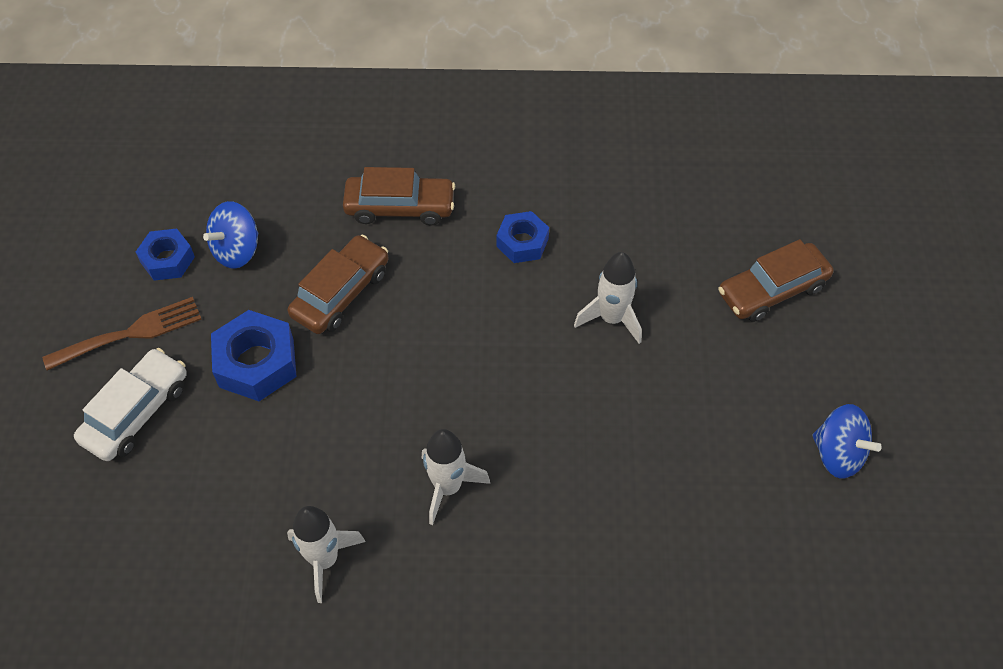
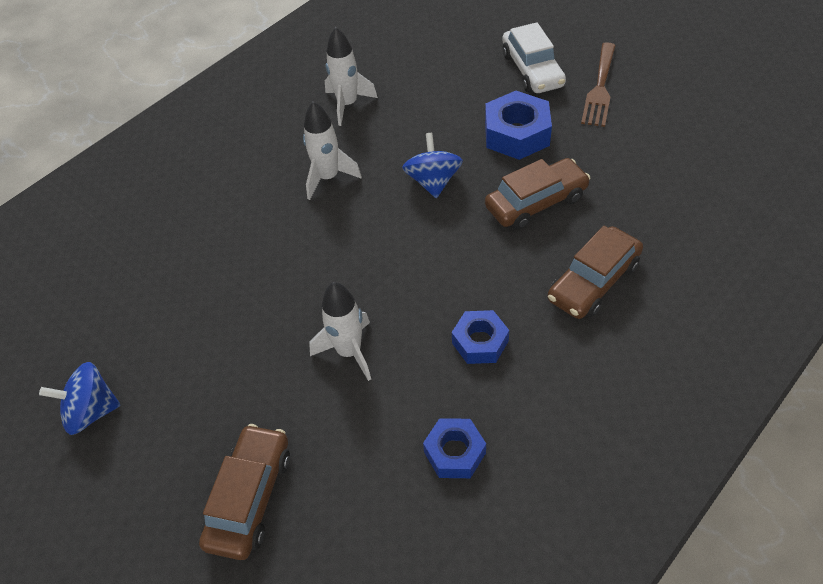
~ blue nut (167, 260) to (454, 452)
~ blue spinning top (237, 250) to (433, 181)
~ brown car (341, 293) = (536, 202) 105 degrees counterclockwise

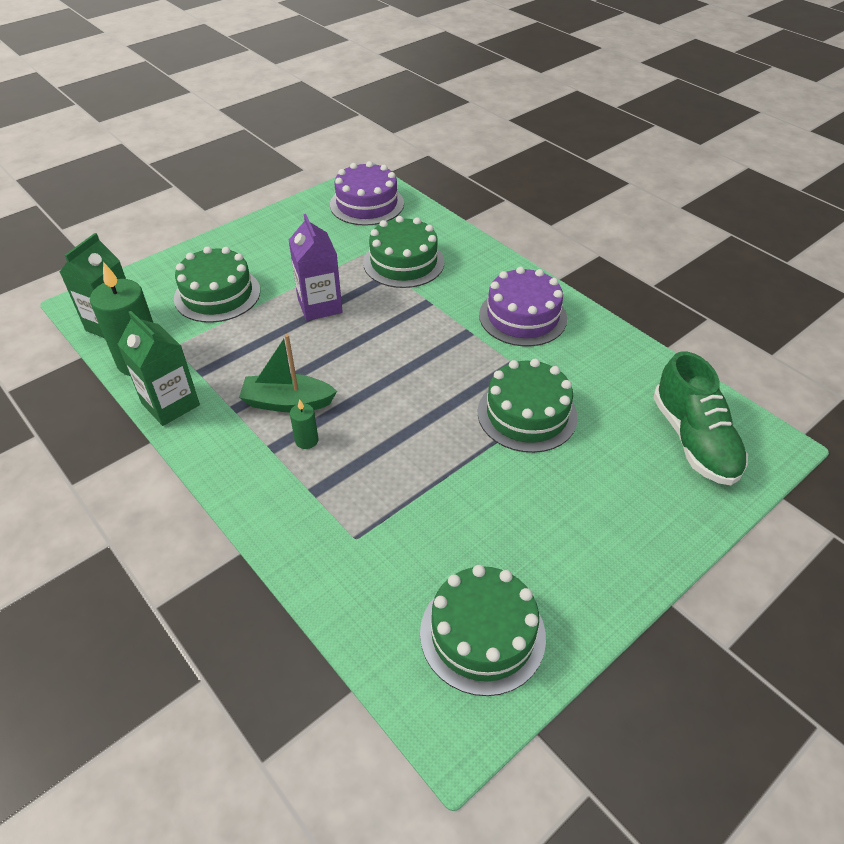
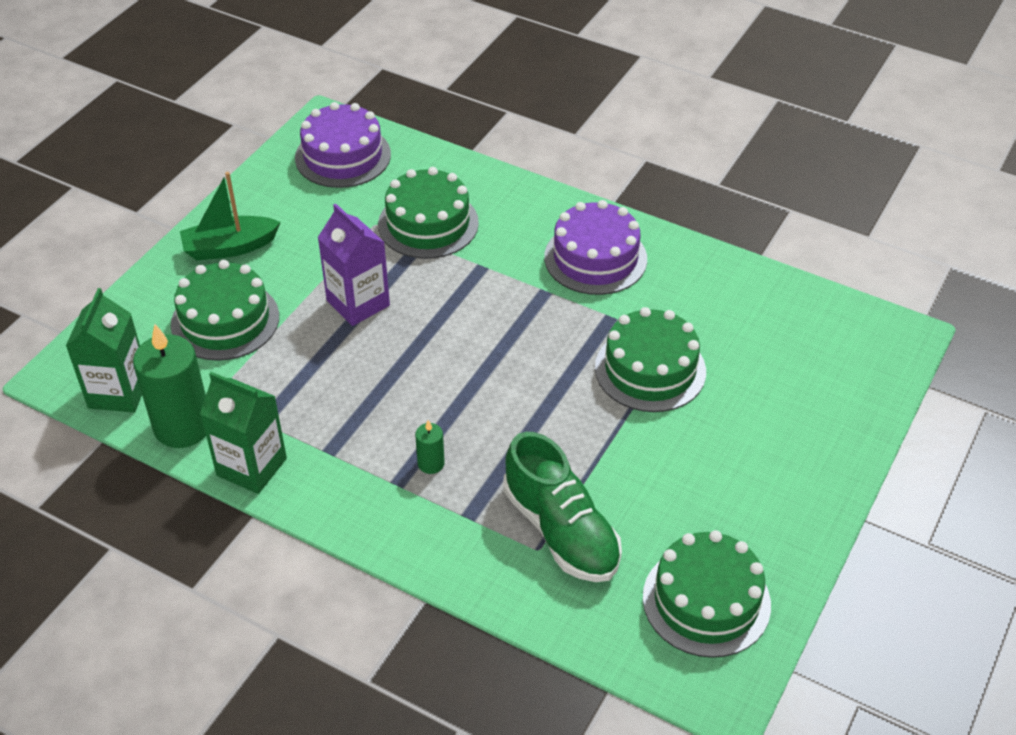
~ green boat (287, 402) to (230, 247)
~ green shoe (694, 440) to (561, 530)

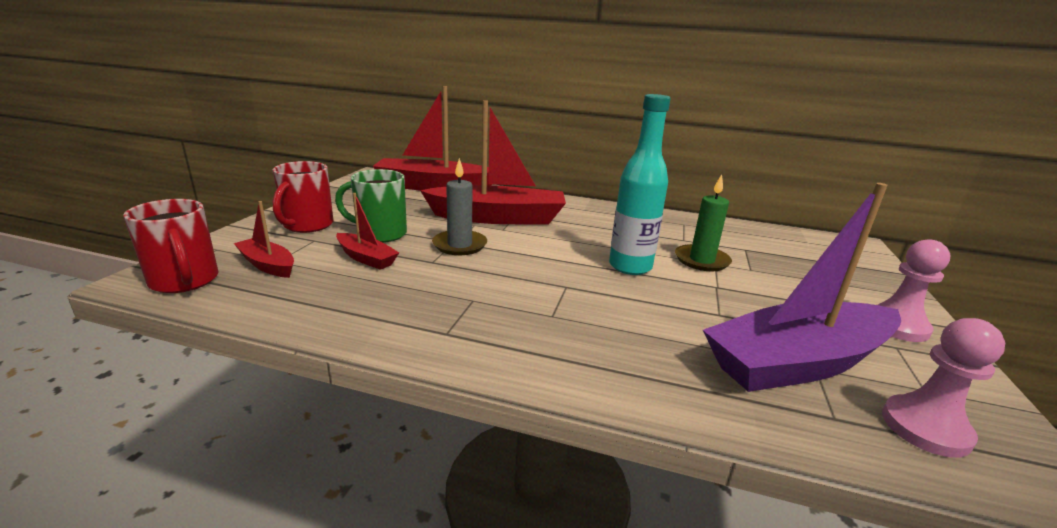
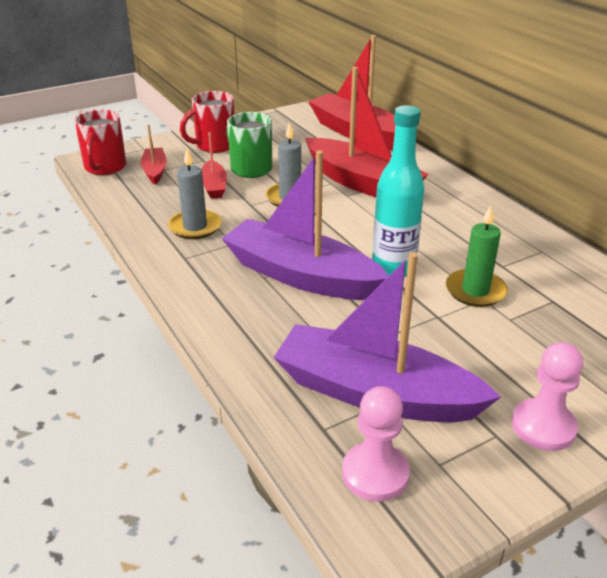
+ grey candle (195, 227)
+ purple boat (301, 275)

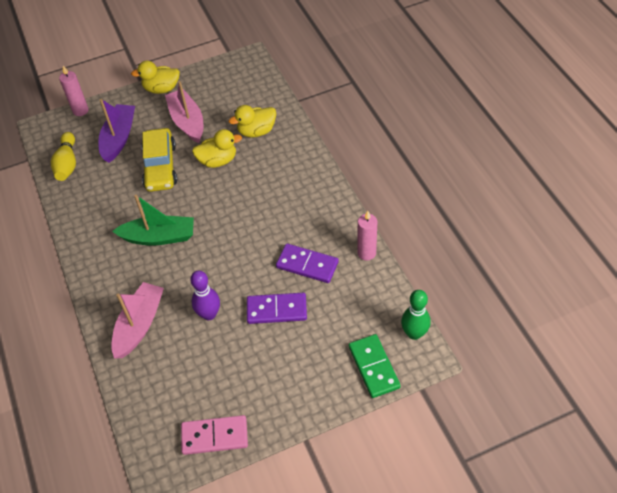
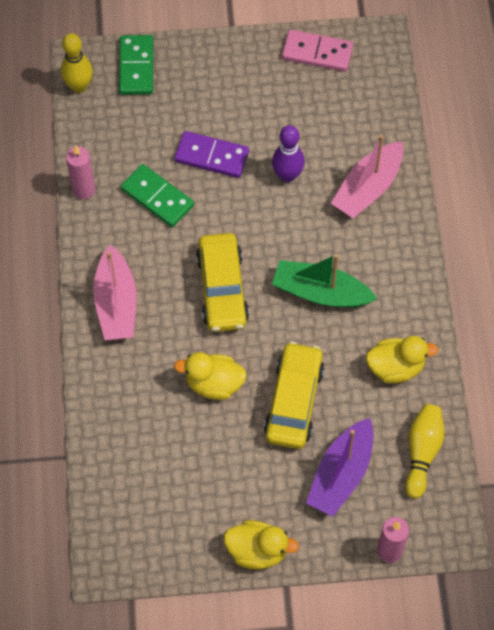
+ yellow car (222, 289)
~ pink boat (187, 122) to (116, 303)
~ yellow duck (256, 131) to (395, 367)
~ purple domino (307, 265) to green domino (157, 197)
~ green bowling pin (414, 333) to yellow bowling pin (79, 86)

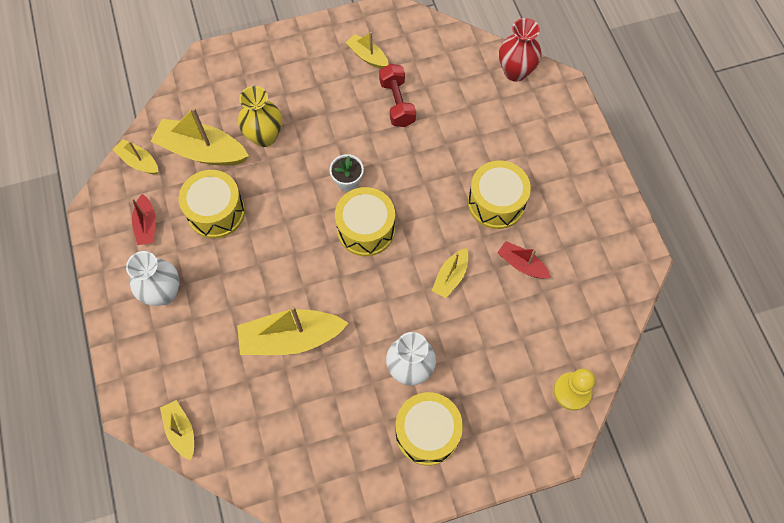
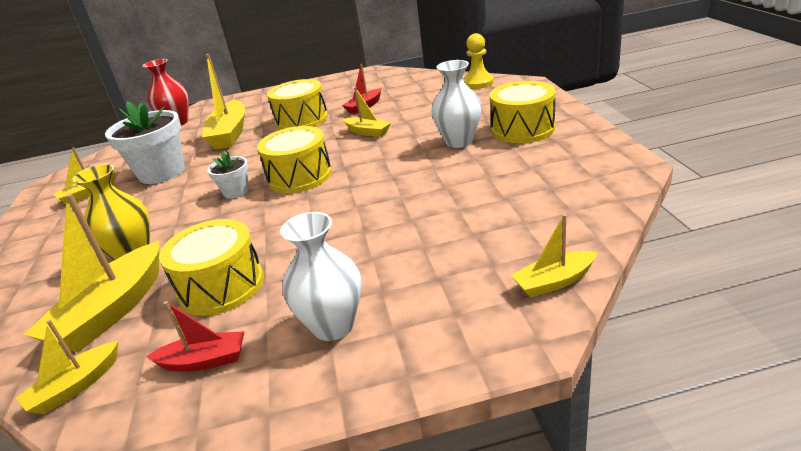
~ yellow boat (291, 338) to (230, 134)
~ red dumbbell (397, 103) to white flower pot (162, 172)

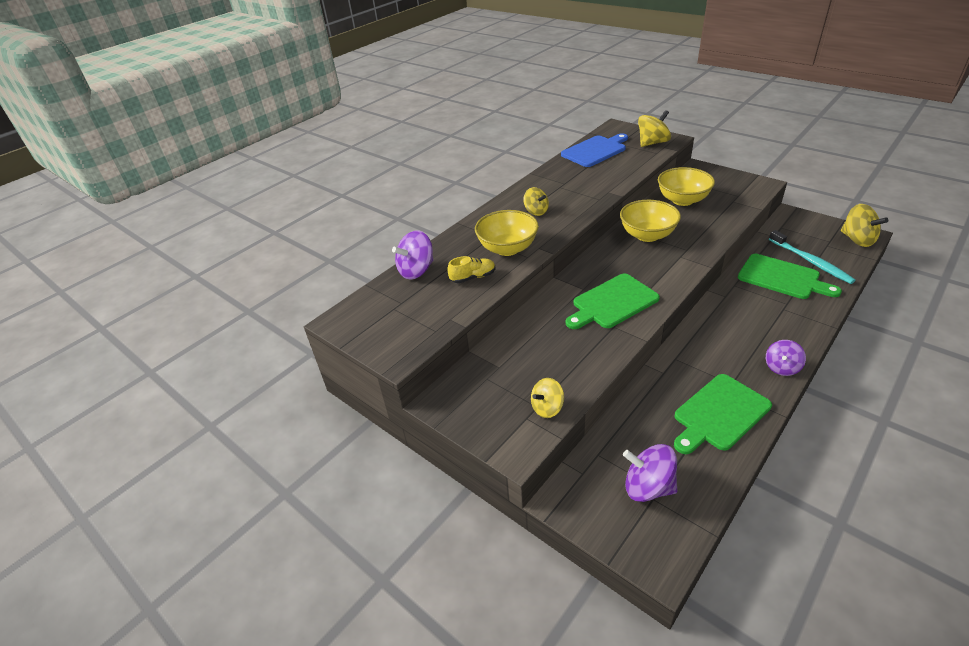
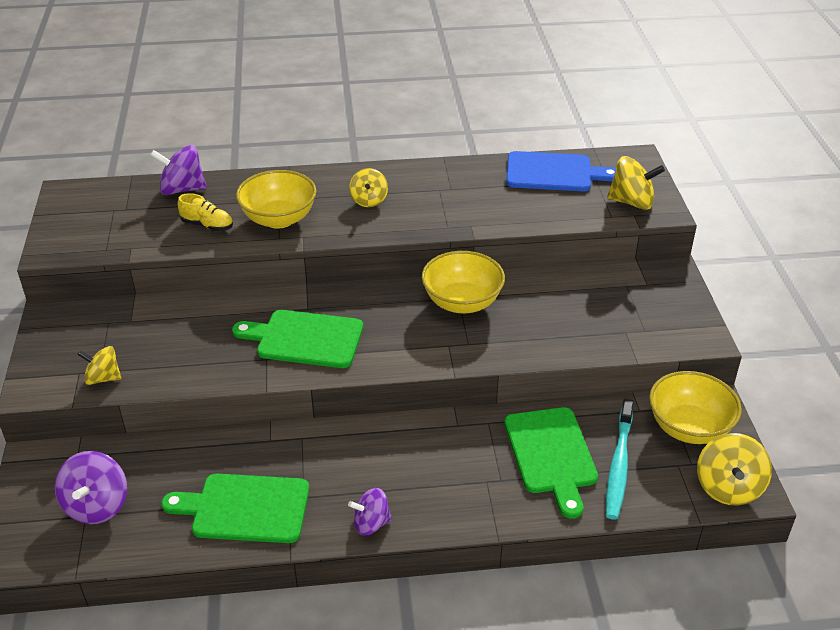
~ yellow bowl (682, 200) to (688, 428)
~ purple spinning top (648, 487) = (97, 505) 150 degrees counterclockwise

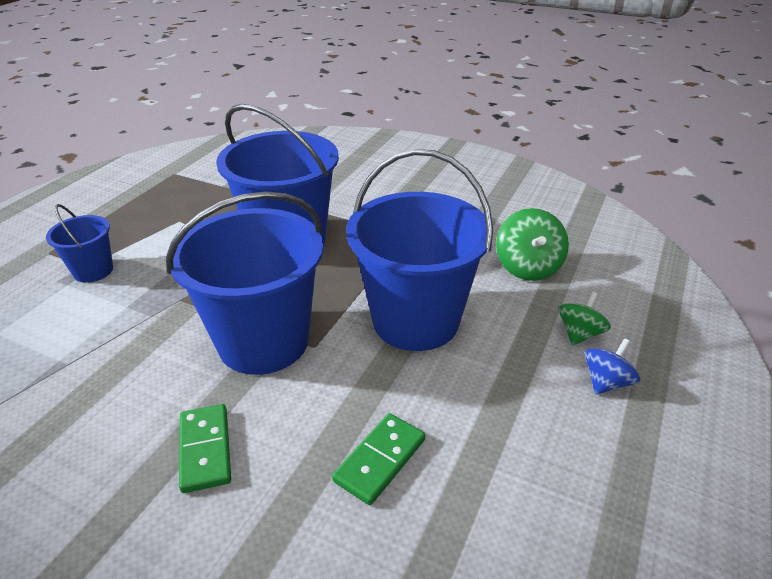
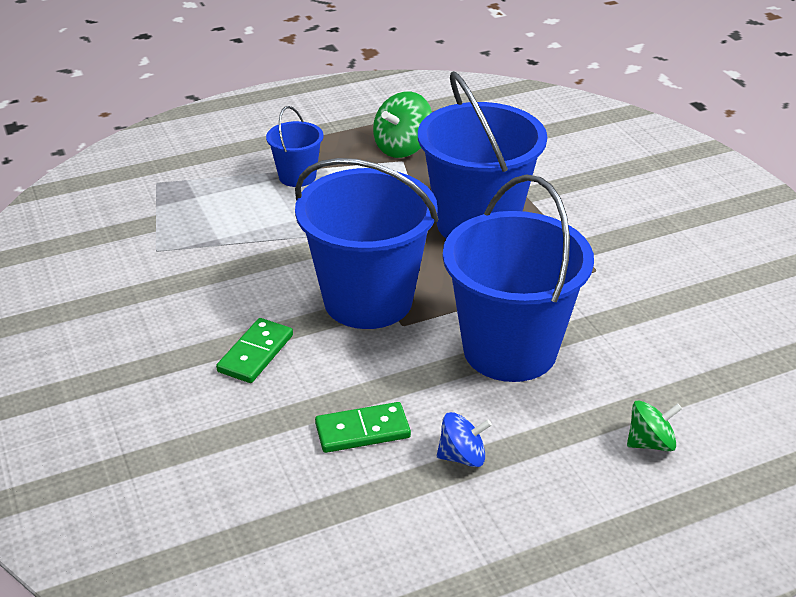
~ green spinning top (528, 267) to (402, 148)
~ blue spinning top (606, 382) to (462, 456)

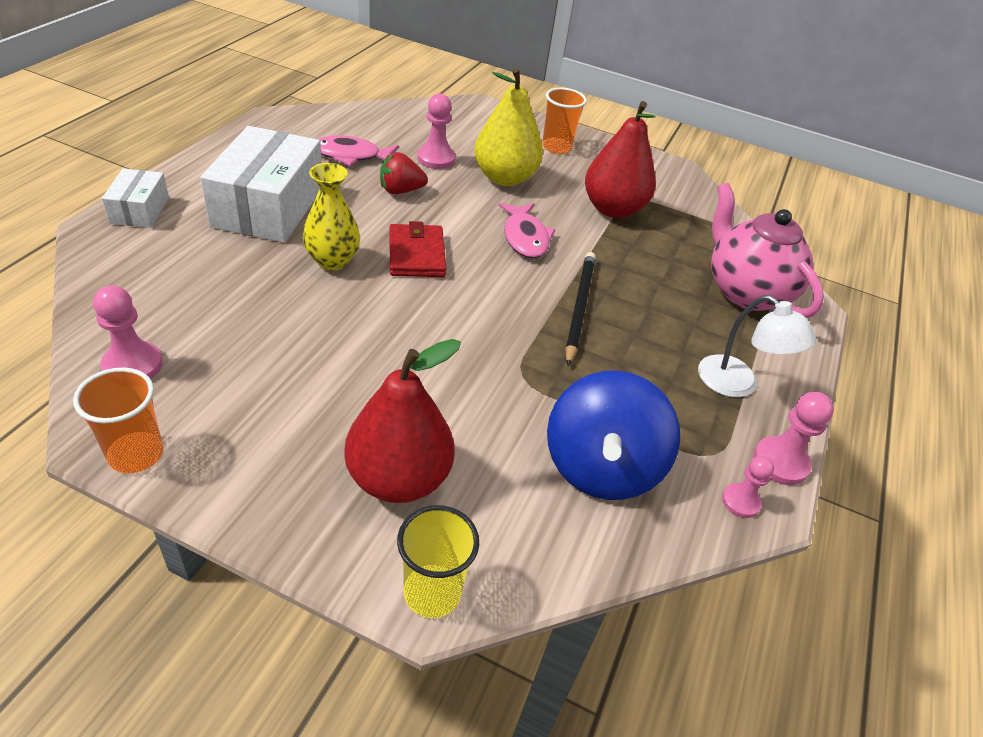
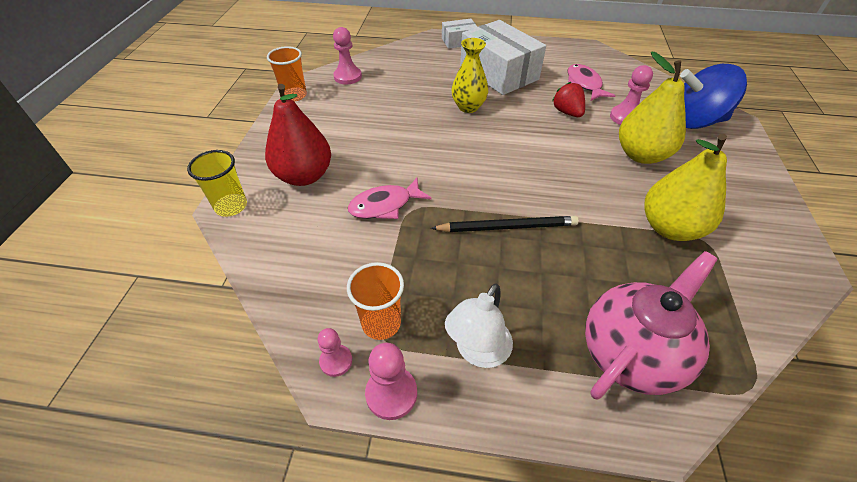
- red wallet (417, 255)
~ pink fish (525, 237) to (385, 205)
~ orange cup (556, 147) to (381, 323)
~ blue spinning top (601, 467) to (694, 121)
~ red pear (613, 209) to yellow pear (669, 228)
~ white box (268, 207) = (499, 73) 60 degrees clockwise

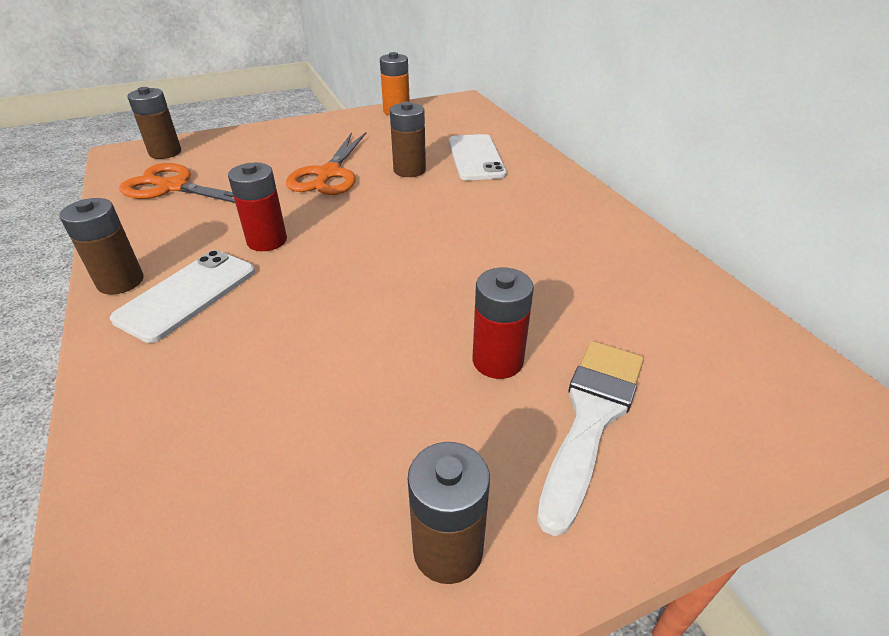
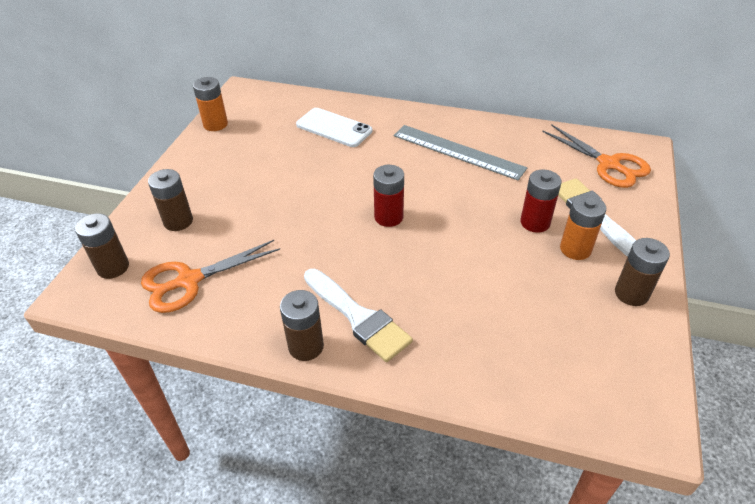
+ grey ruler (458, 152)
+ orange battery (575, 249)
~ red battery (267, 241) to (388, 217)
~ orange scissors (329, 174) to (608, 164)
~ brown battery (409, 170) to (178, 221)
~ white phone (187, 295) to white brush (358, 317)

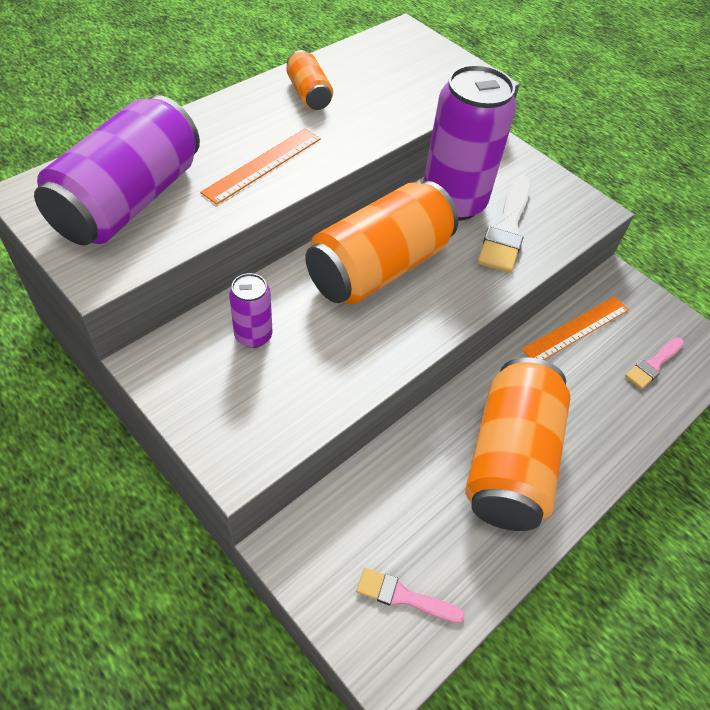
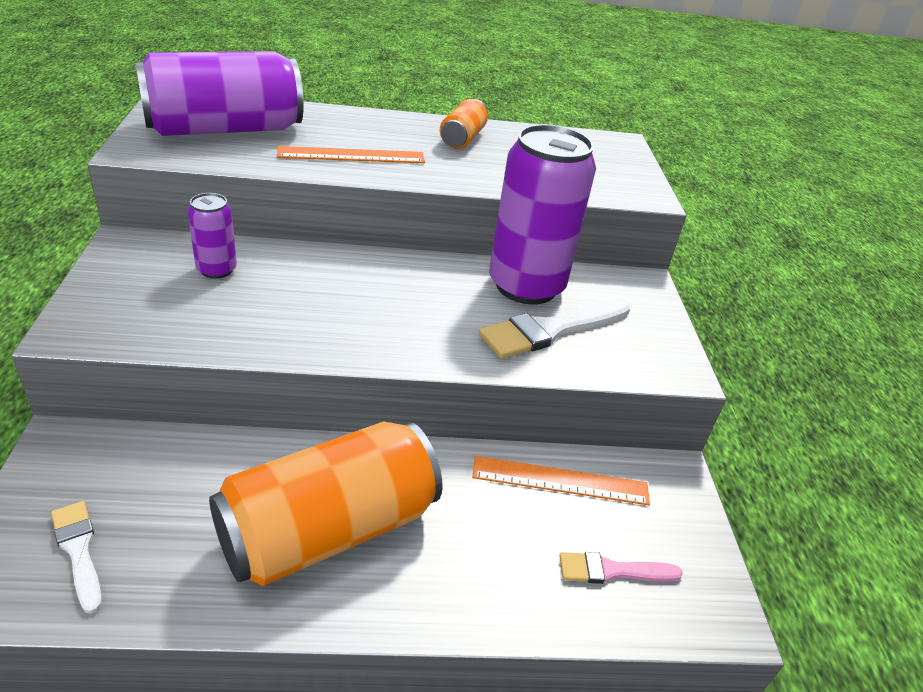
- orange can (379, 267)
~ pink brush (403, 596) to white brush (79, 550)

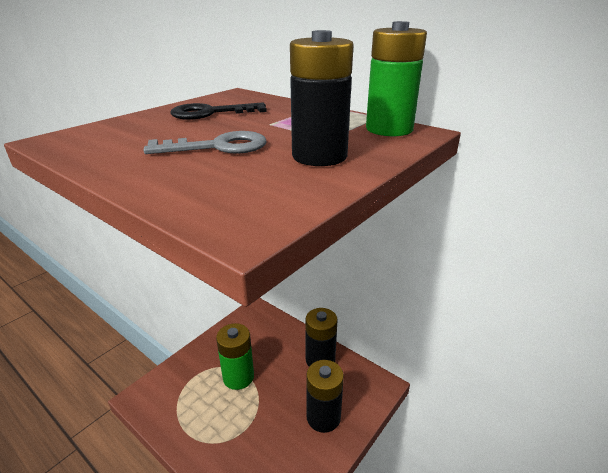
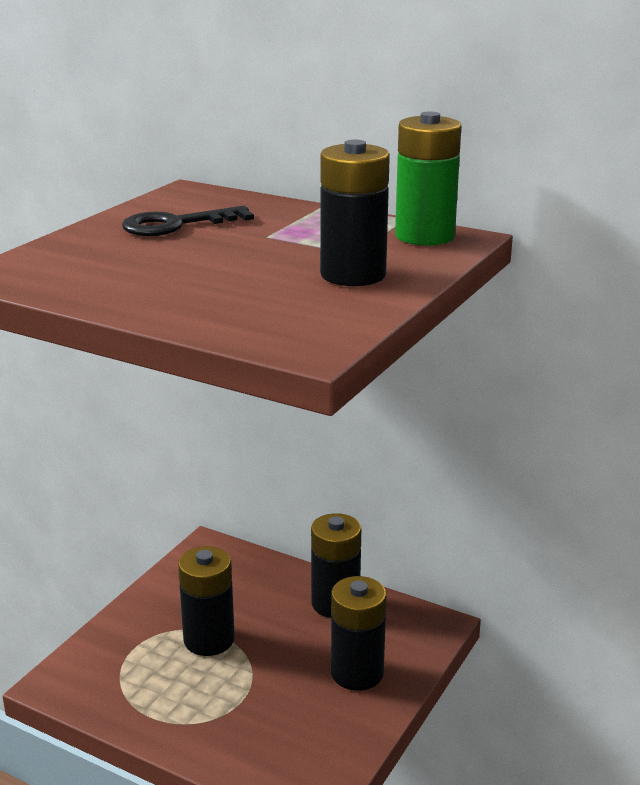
- grey key (218, 147)
~ green battery (238, 377) to black battery (209, 640)

